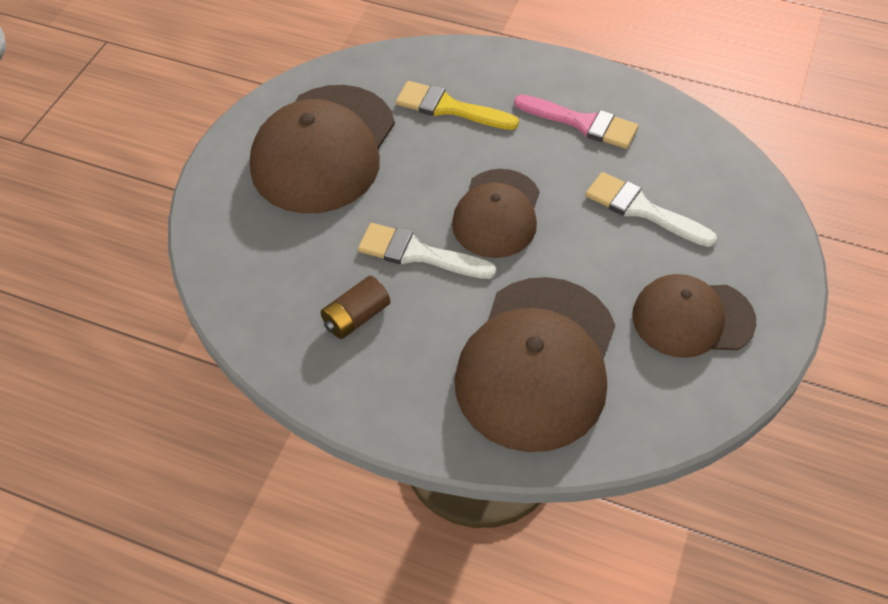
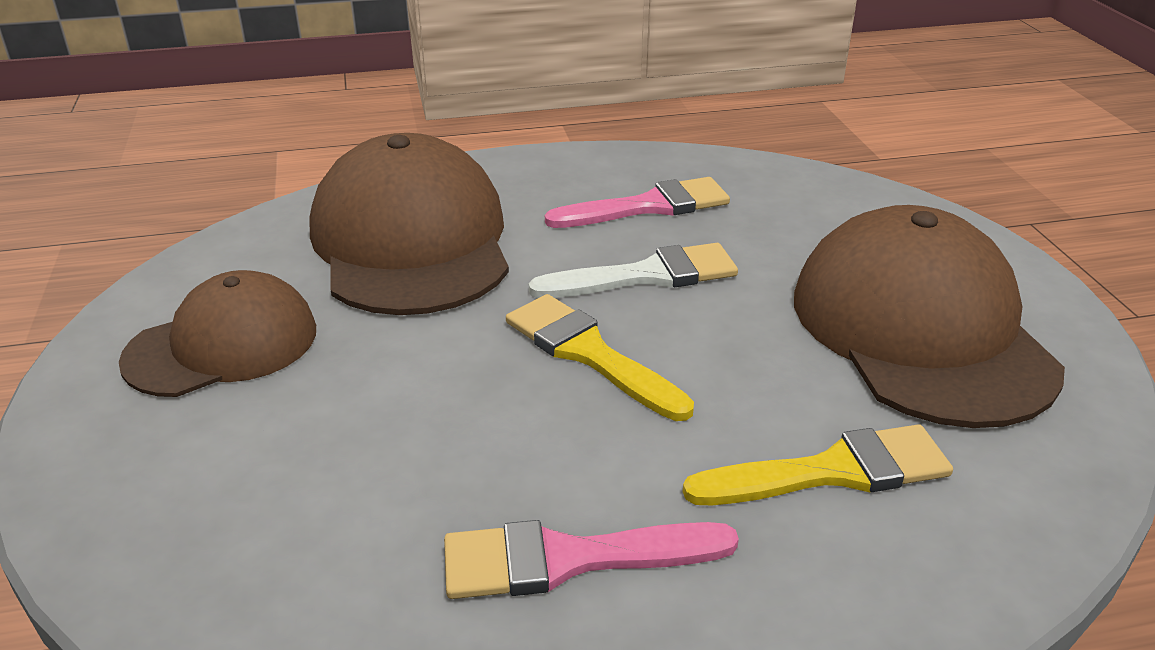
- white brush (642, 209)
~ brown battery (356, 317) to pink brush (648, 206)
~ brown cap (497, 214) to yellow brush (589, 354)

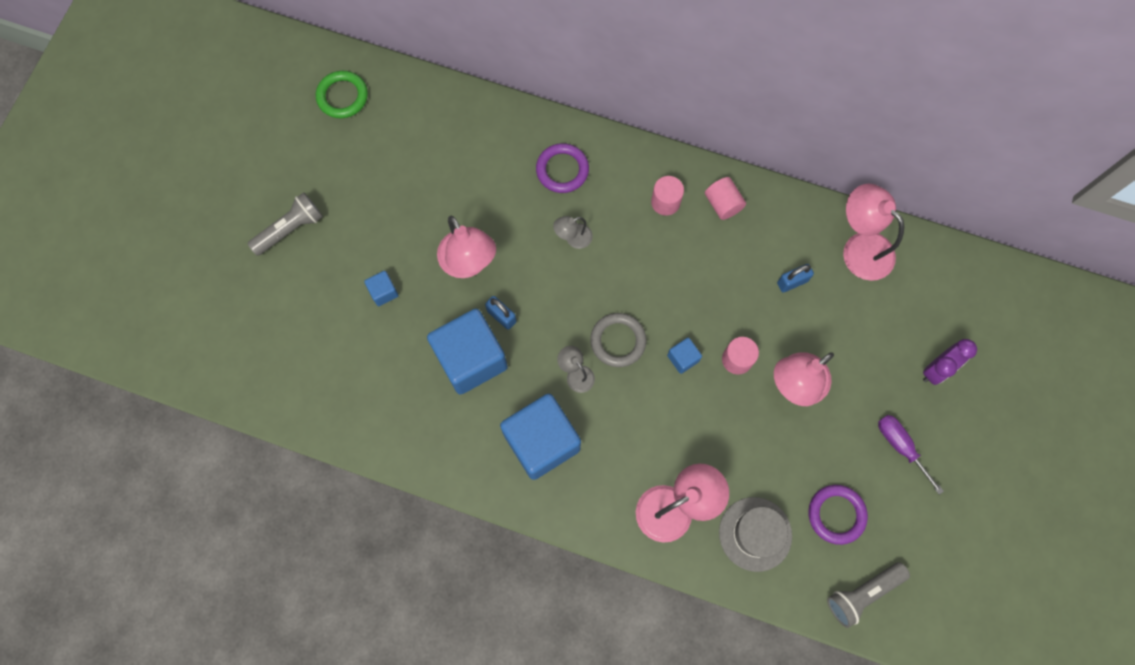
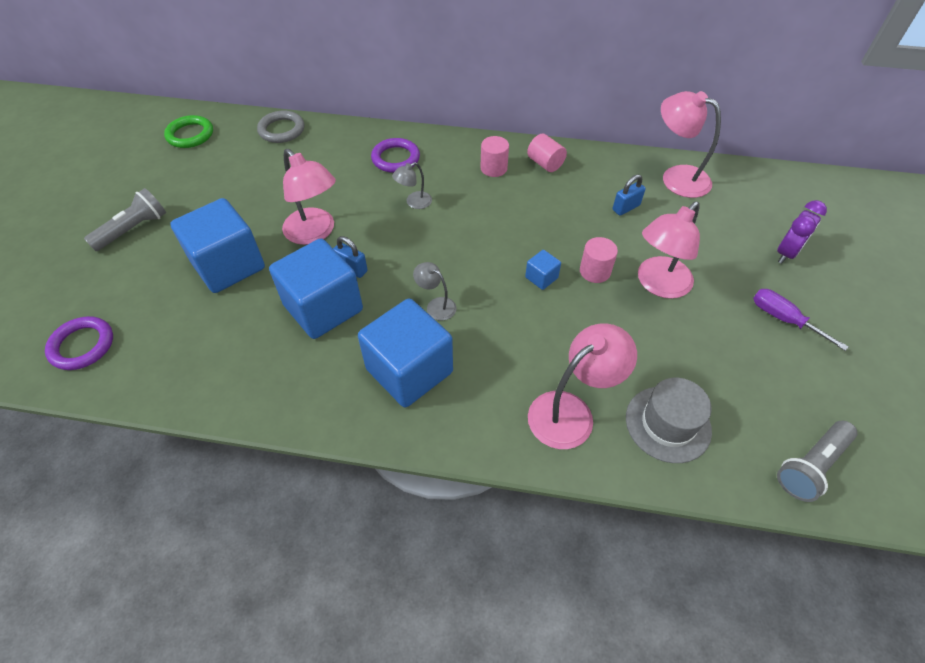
~ grey ring (618, 341) to (281, 130)
~ purple ring (836, 514) to (82, 345)
~ blue cube (383, 292) = (228, 265) x2.35

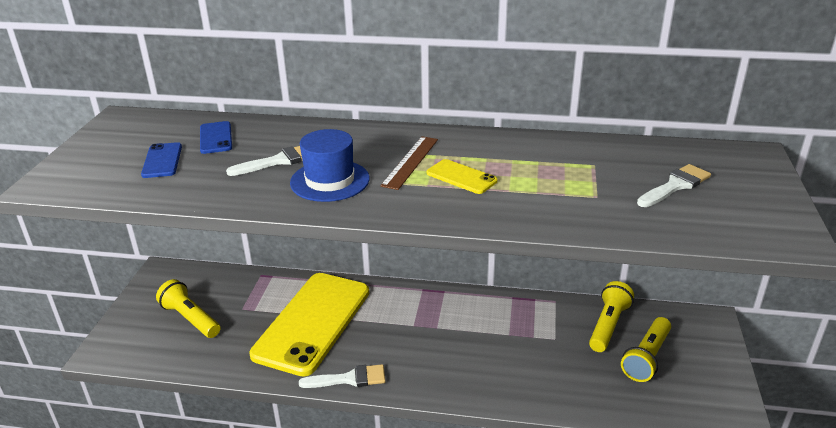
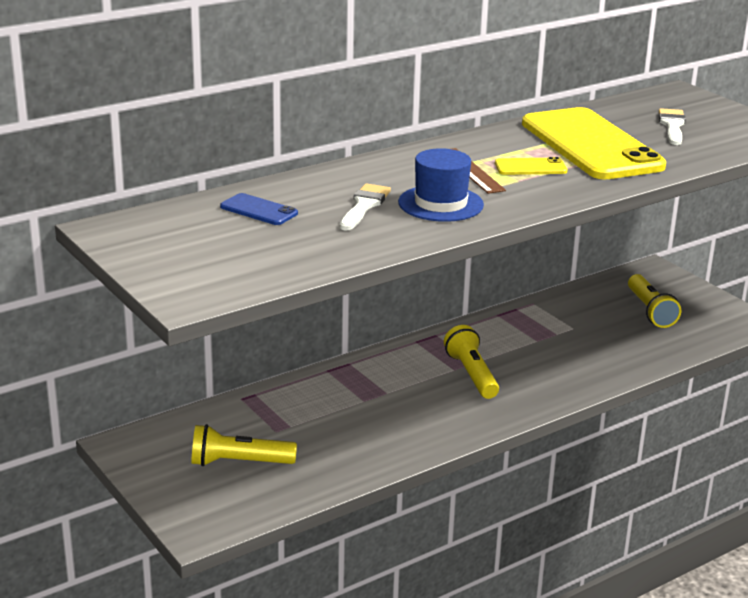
- blue phone (162, 160)
- white brush (349, 379)
~ yellow phone (312, 322) to (591, 145)
~ yellow flashlight (608, 325) to (471, 374)

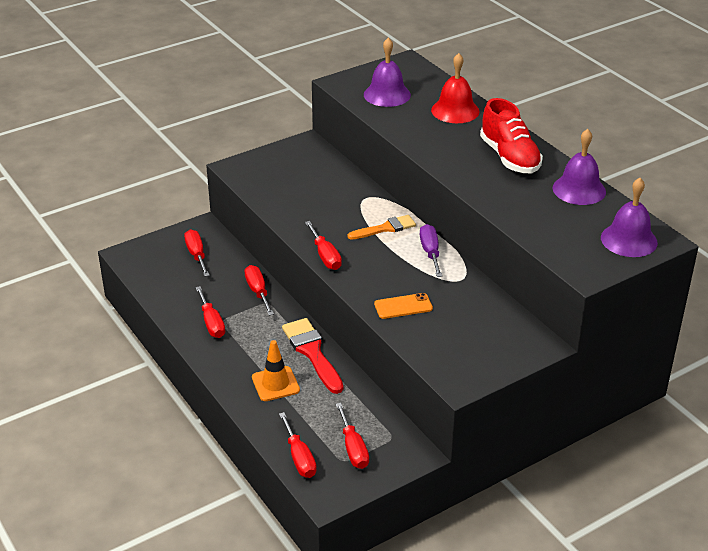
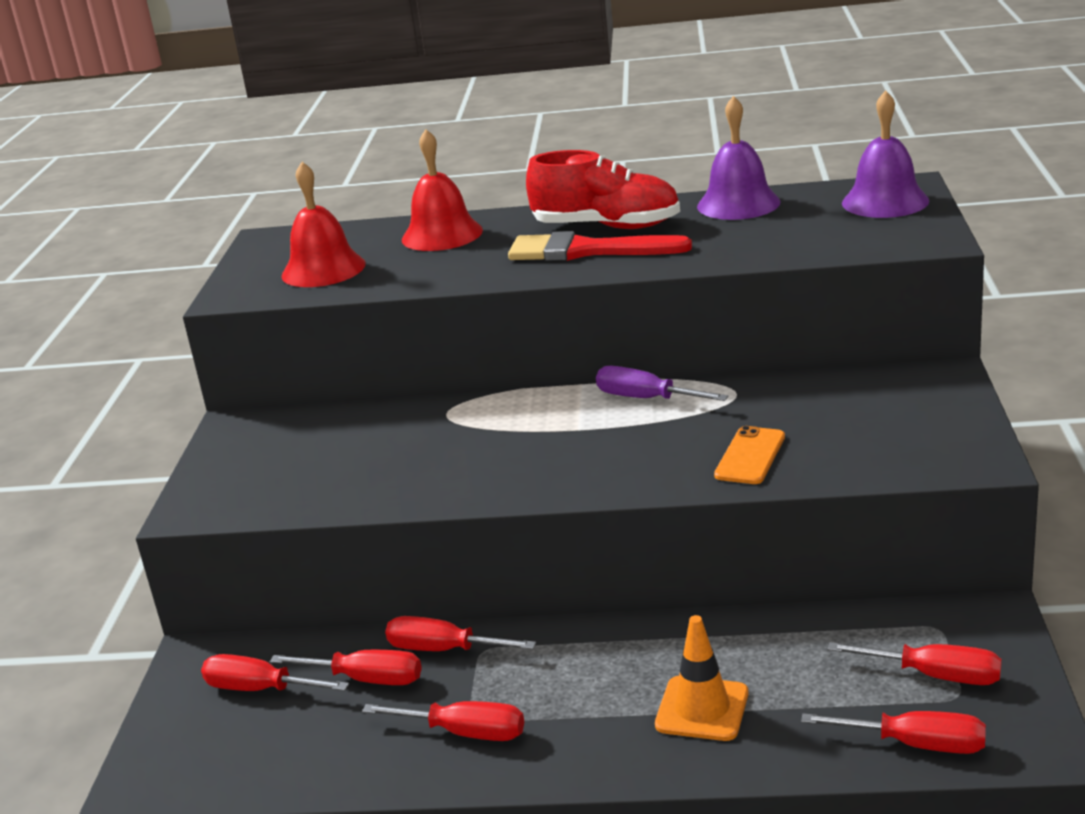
- orange brush (385, 228)
~ red brush (312, 352) to (587, 251)
~ red screwdriver (325, 256) to (366, 679)
~ purple bell (387, 94) to red bell (323, 269)

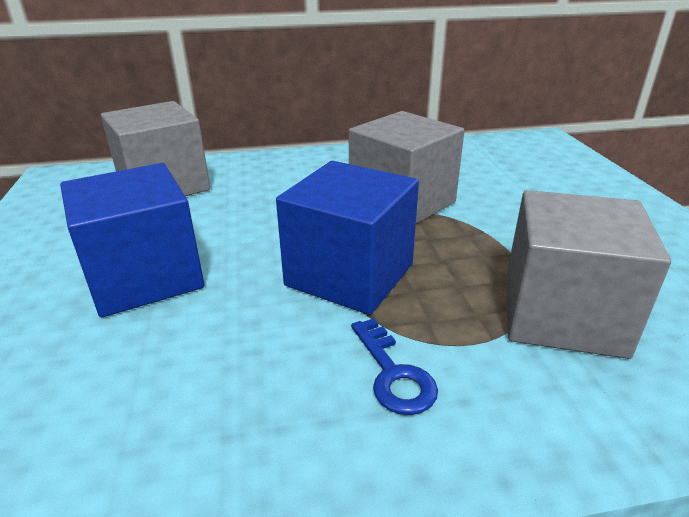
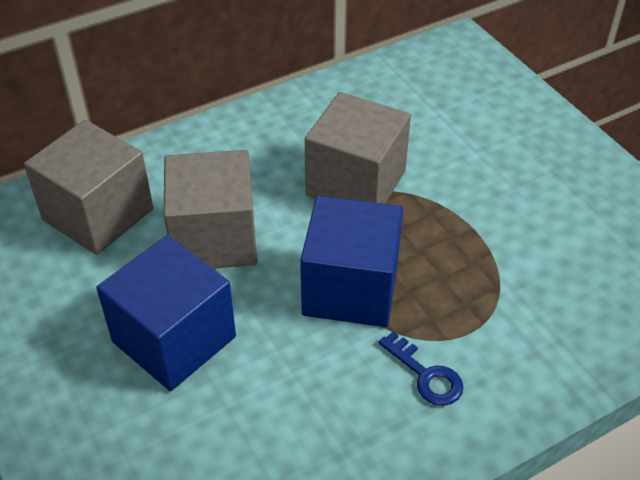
~ grey cube (562, 314) to (214, 238)

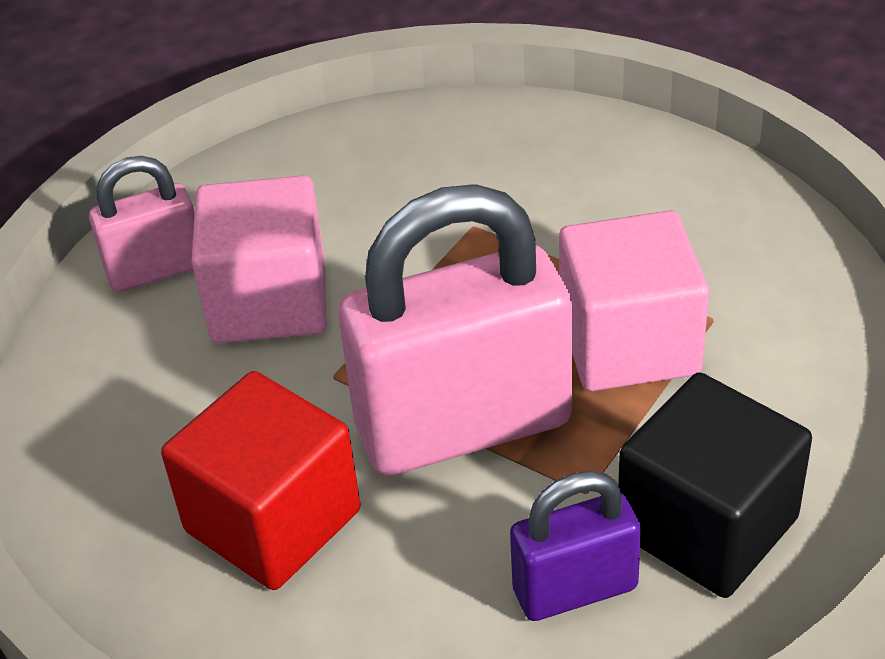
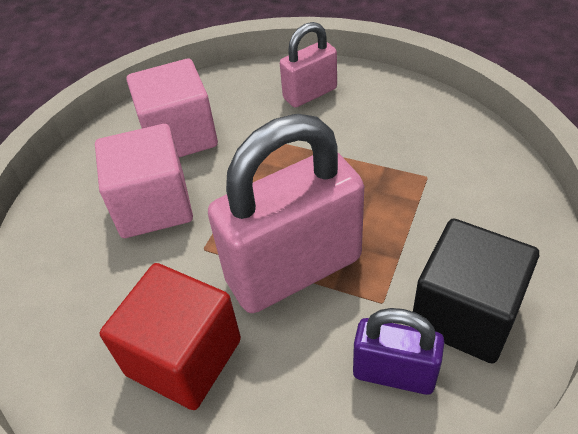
~ pink padlock (156, 270) to (310, 94)
~ pink cube (629, 343) to (179, 136)
~ purple padlock (575, 589) = (394, 373) 45 degrees clockwise

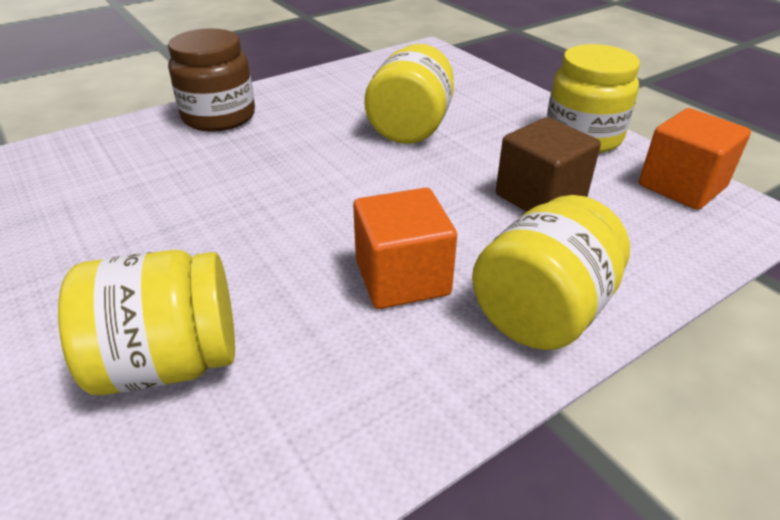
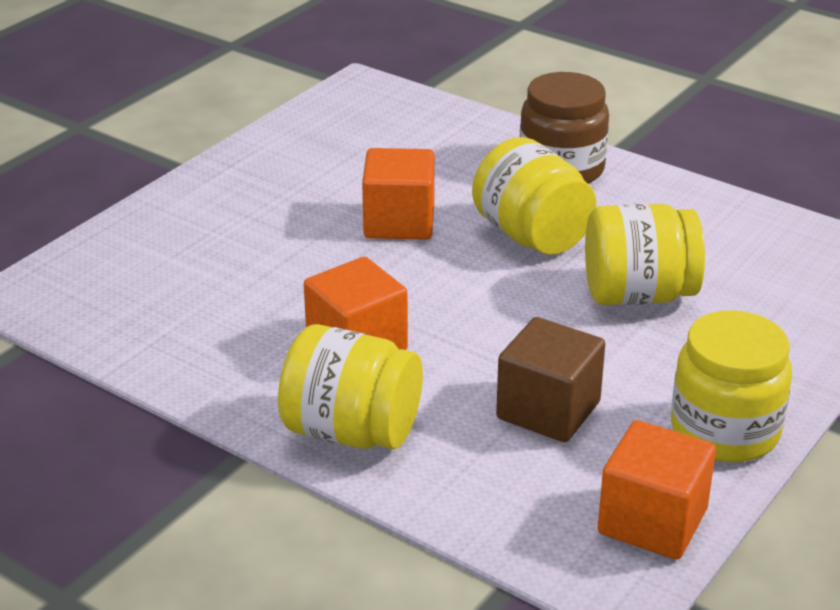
+ orange cube (399, 222)
~ yellow jar (169, 362) to (532, 236)

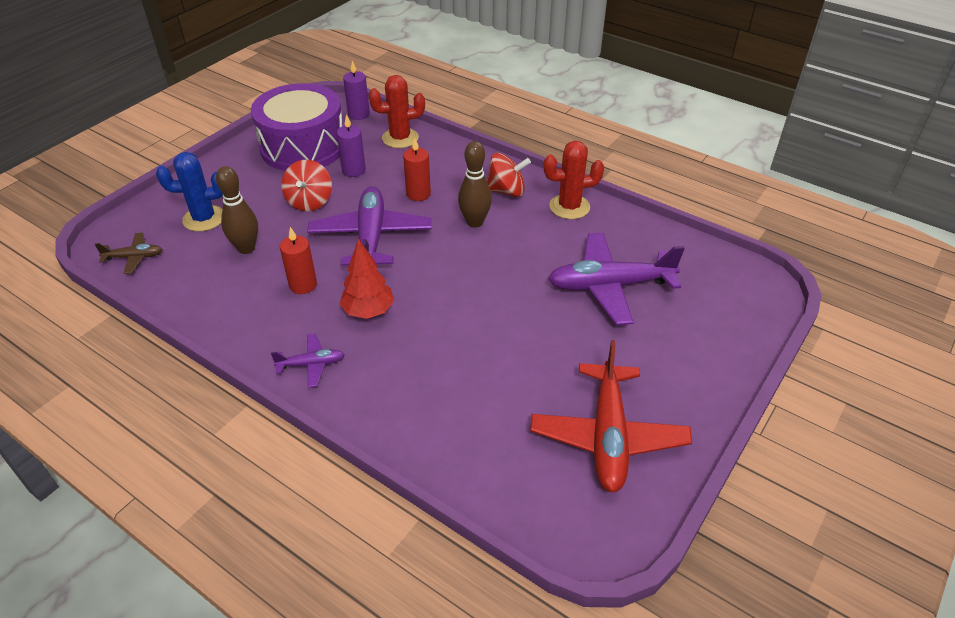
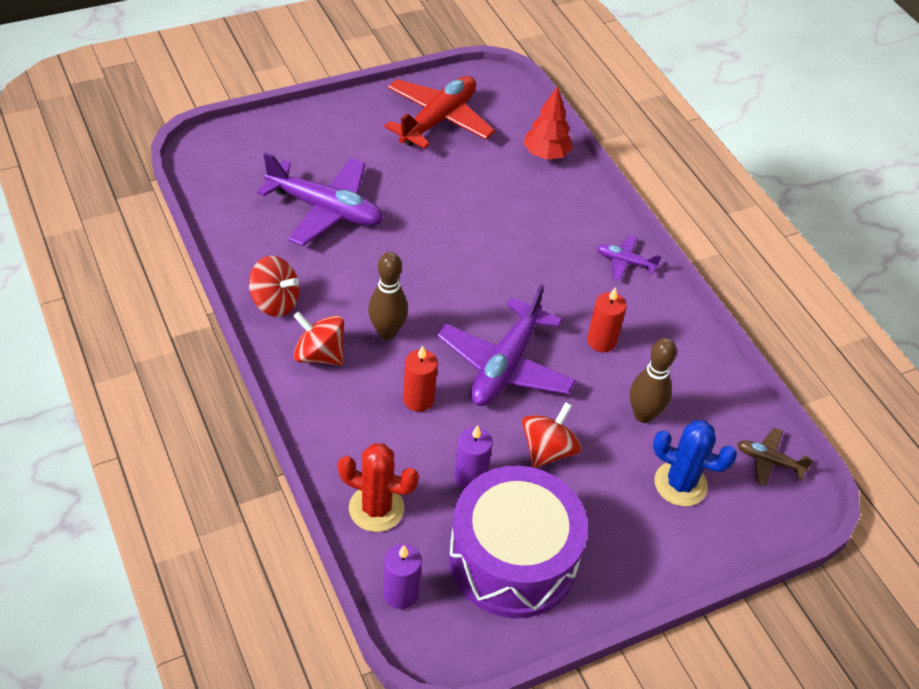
~ red tree (368, 311) to (546, 155)
~ red cactus (569, 207) to red spinning top (275, 302)

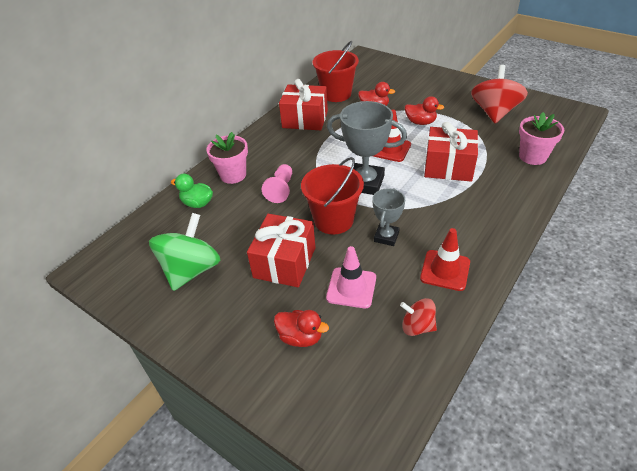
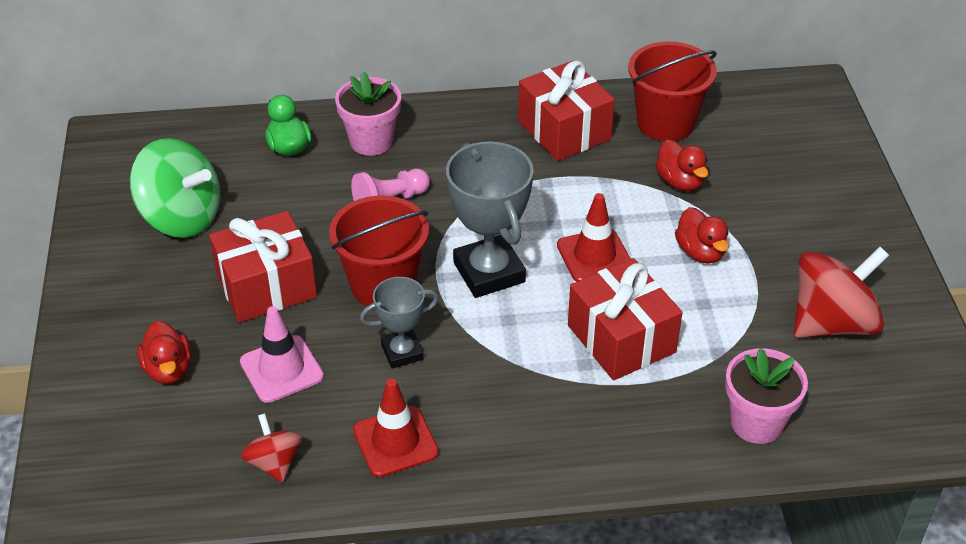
~ green spinning top (191, 270) = (181, 217) 45 degrees clockwise

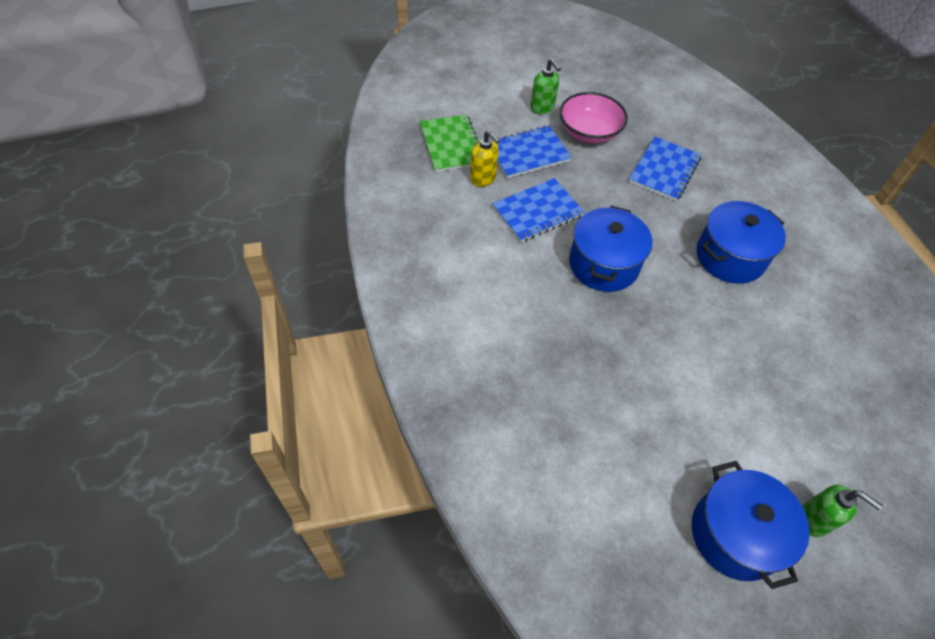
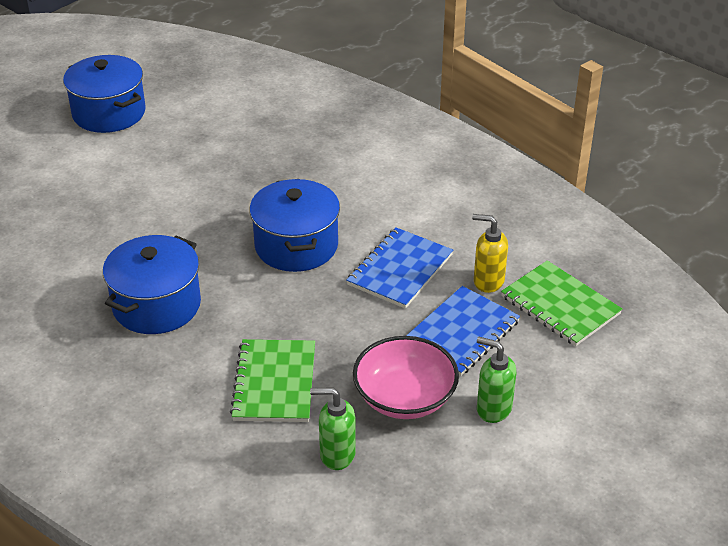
~ green soap dispenser (814, 520) to (337, 454)
~ blue notebook (664, 170) to green notebook (274, 383)

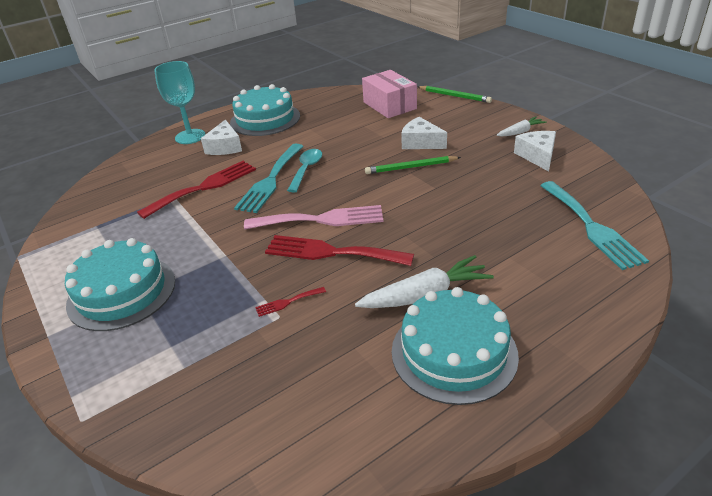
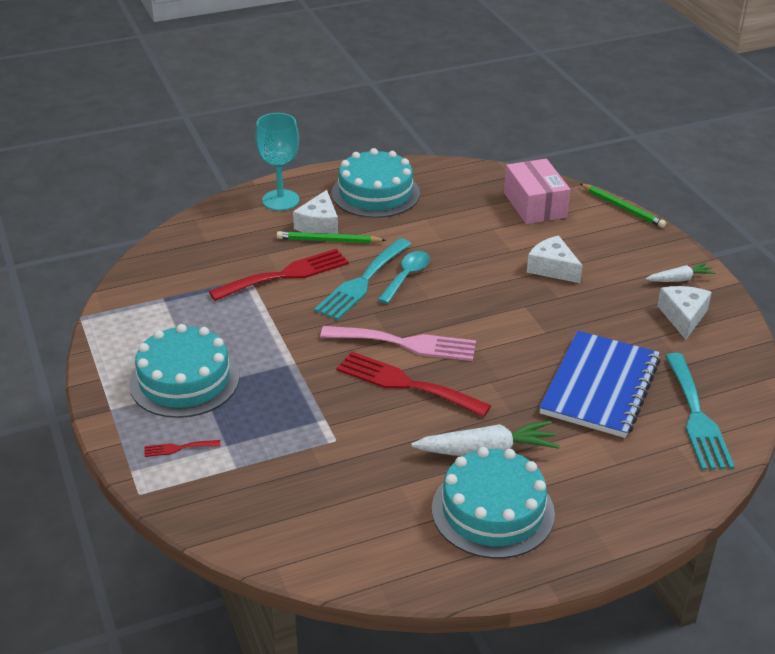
+ blue notebook (599, 386)
~ red fork (287, 302) to (178, 448)
~ green pencil (411, 167) to (329, 240)

